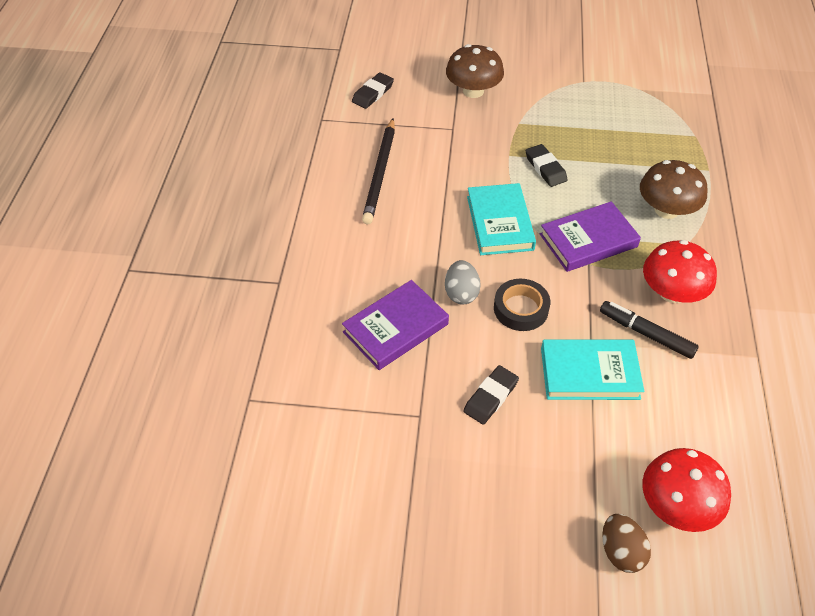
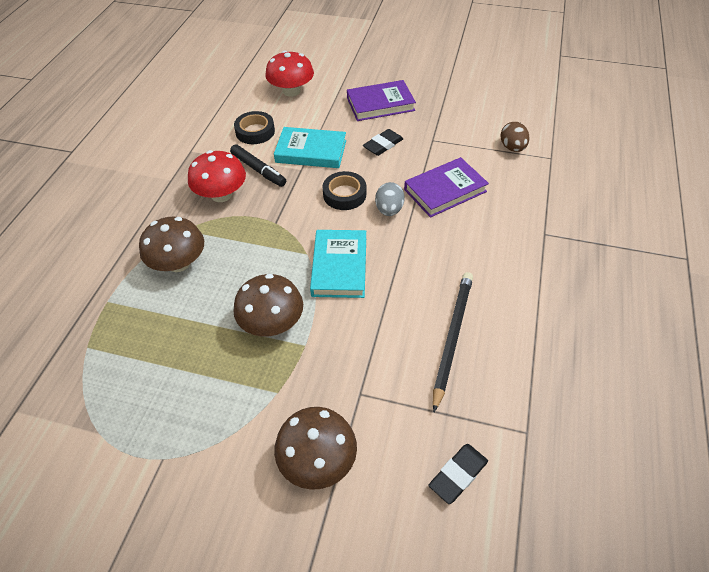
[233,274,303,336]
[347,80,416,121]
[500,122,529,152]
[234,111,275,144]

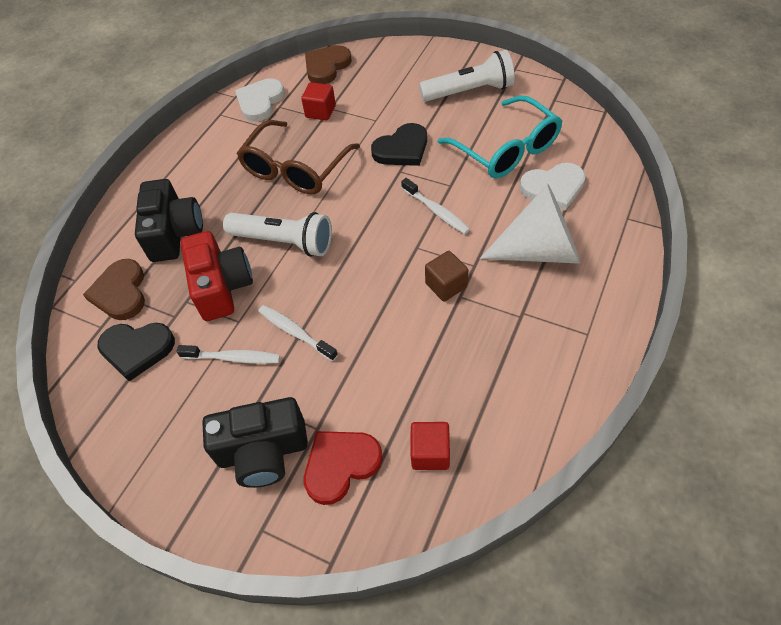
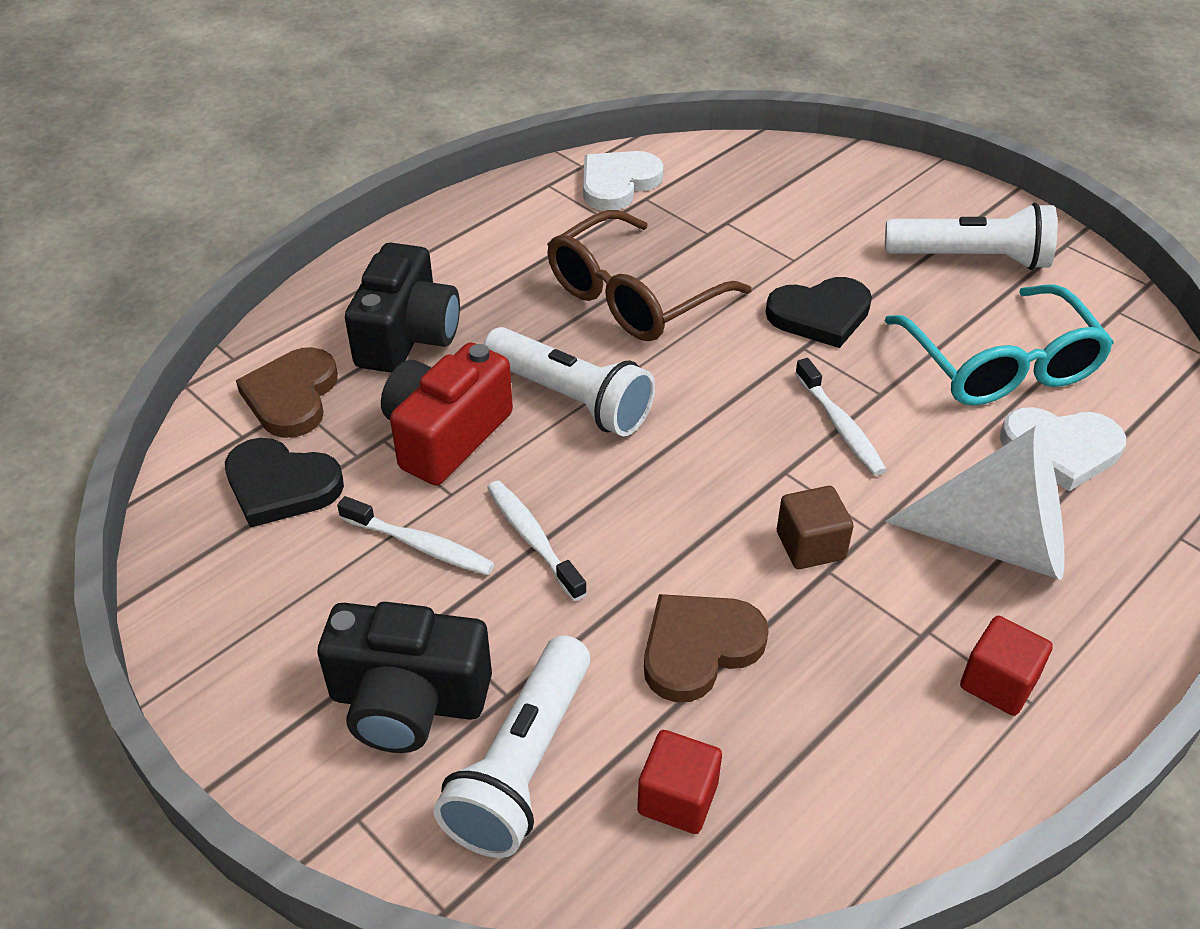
[381,343,513,485]
[960,616,1053,716]
[433,635,590,858]
[644,594,769,702]

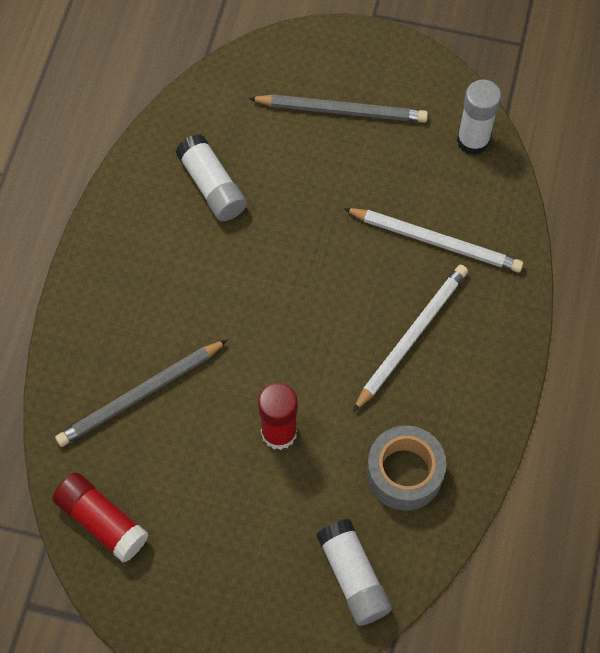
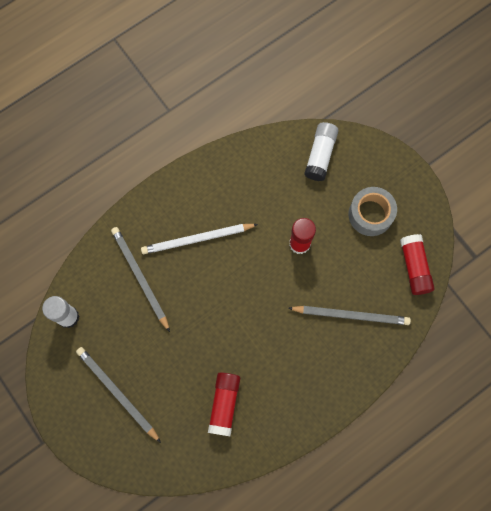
[208,372,240,436]
[111,227,170,332]
[348,187,397,236]

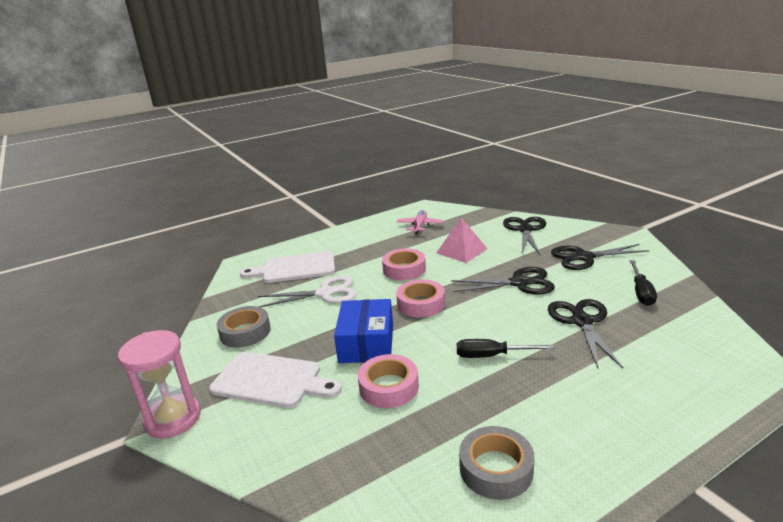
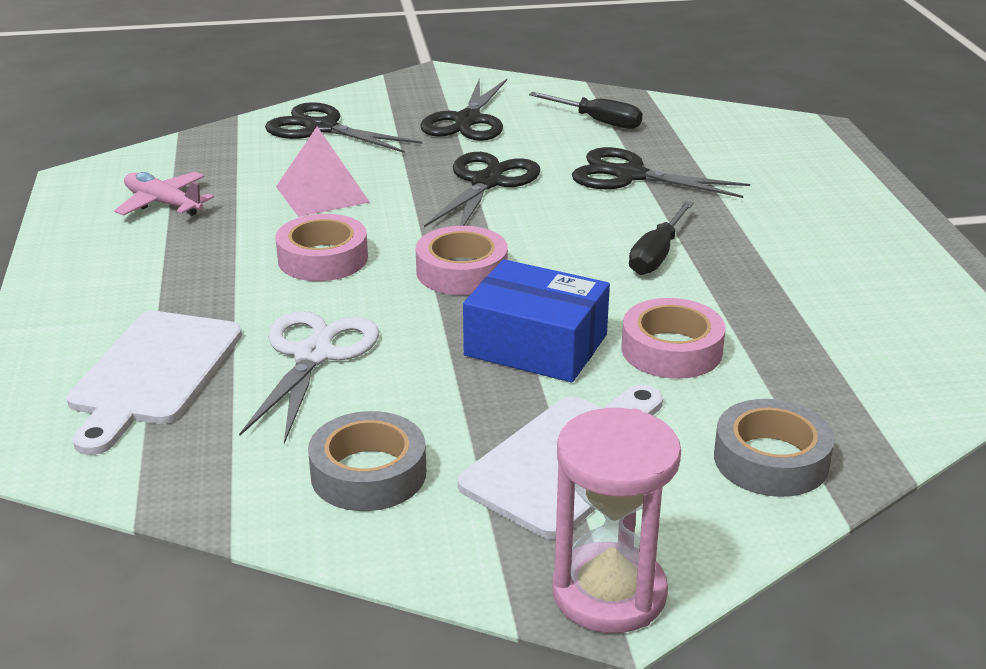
[714,399,834,497]

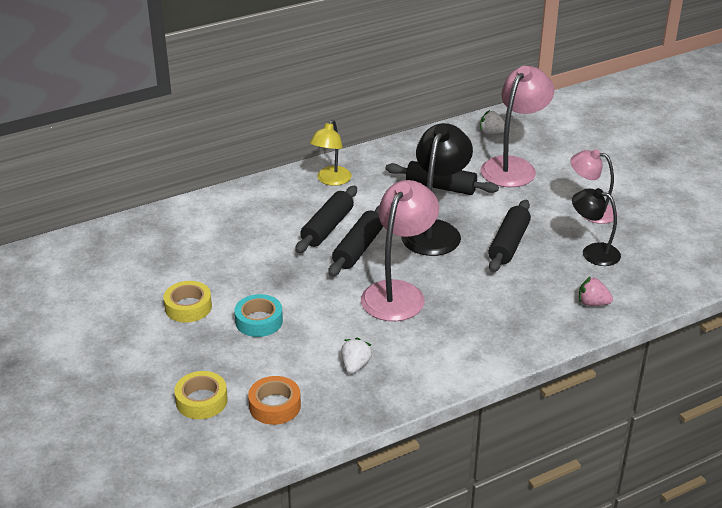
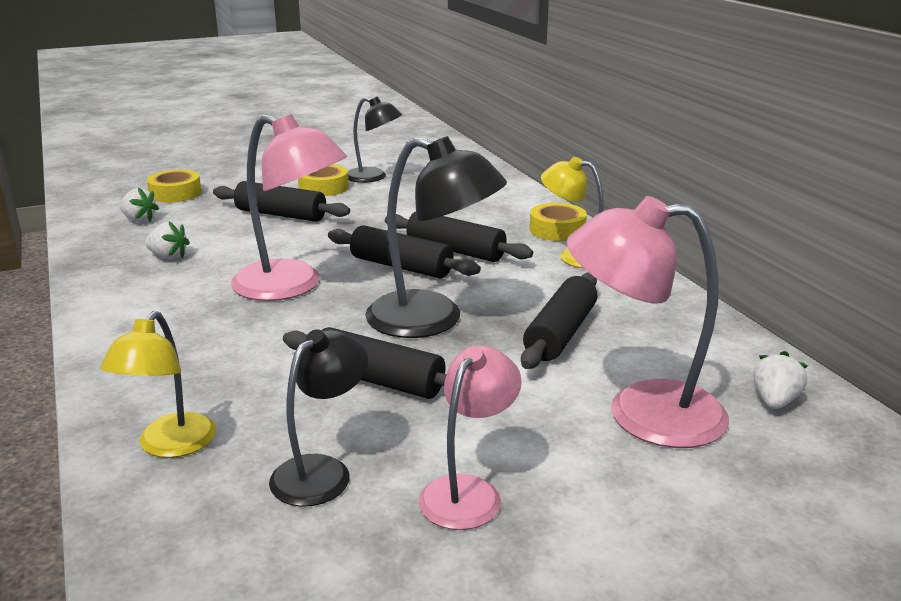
[213,181,350,222]
[120,187,159,222]
[567,196,729,448]
[100,311,216,458]
[348,97,402,183]
[529,203,587,241]

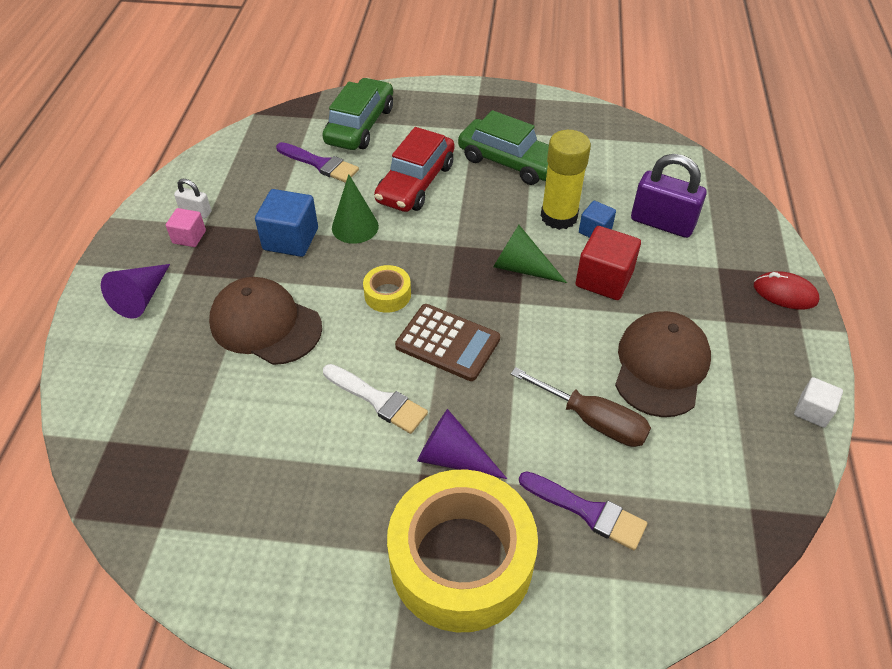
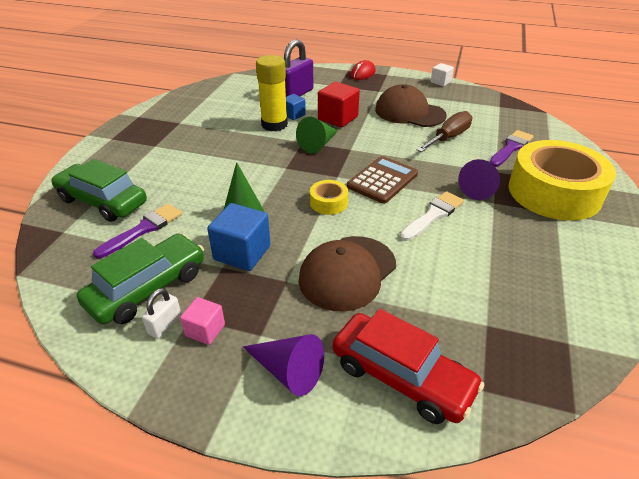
[332,309,484,424]
[77,233,204,324]

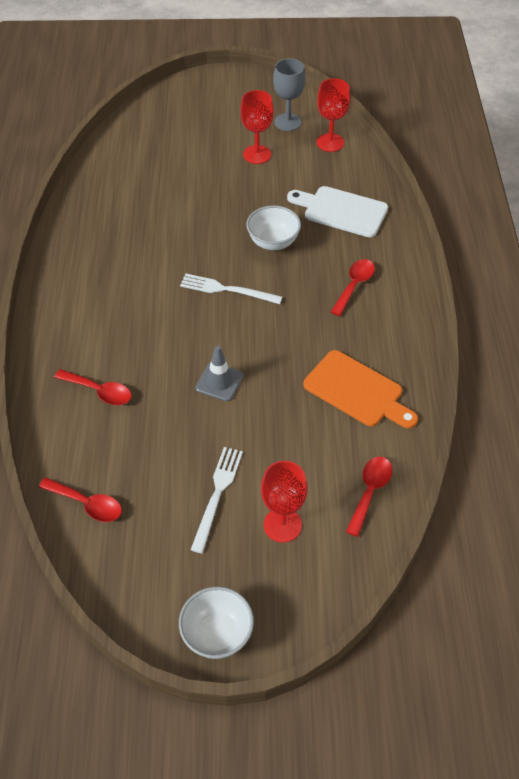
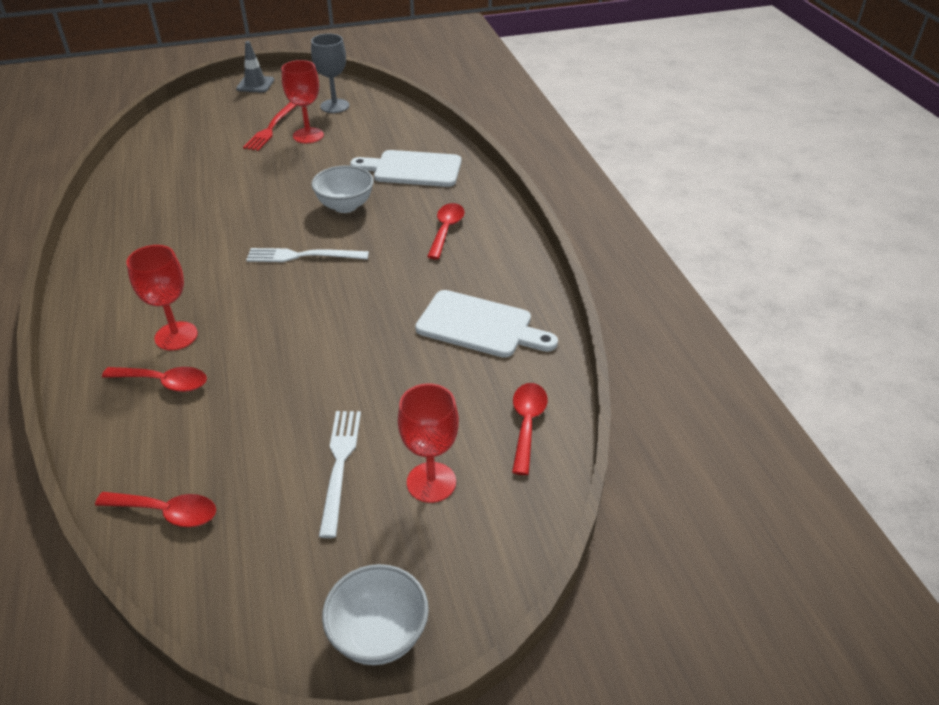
[236,41,274,93]
[415,290,558,358]
[127,245,198,351]
[243,102,297,151]

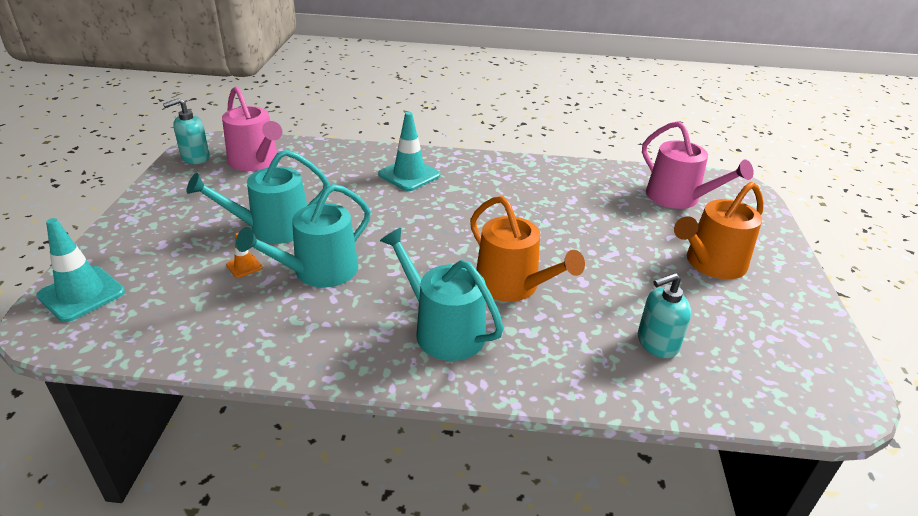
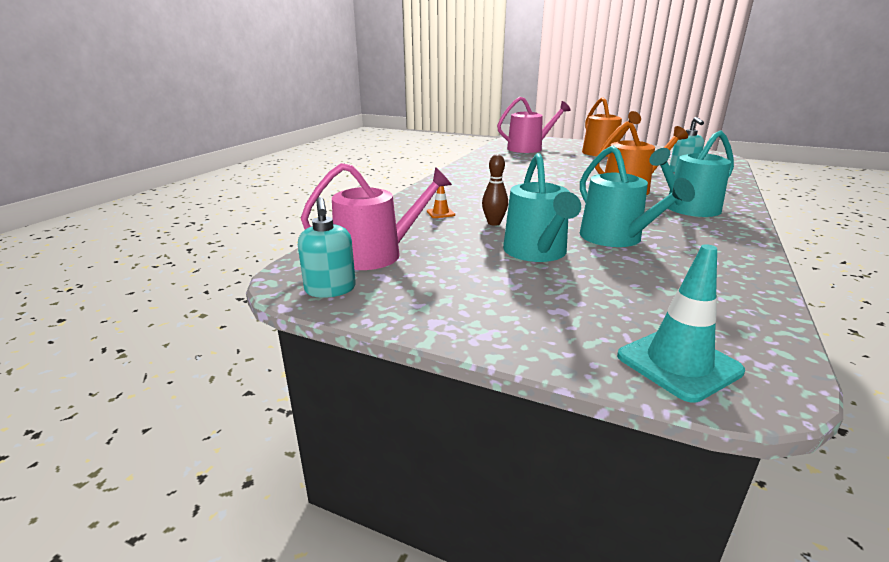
[427,186,455,218]
[378,112,441,191] (first image)
[482,154,508,226]

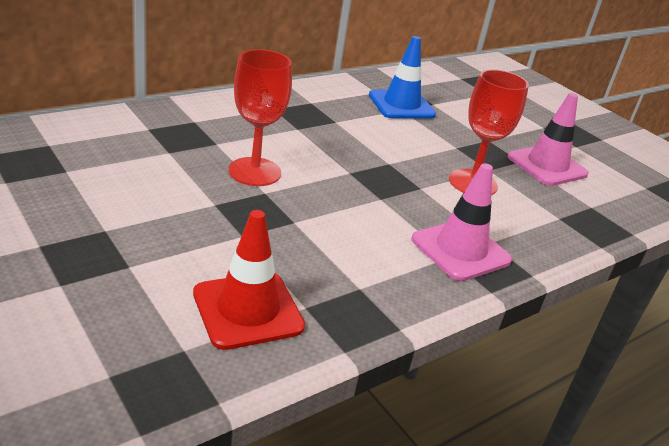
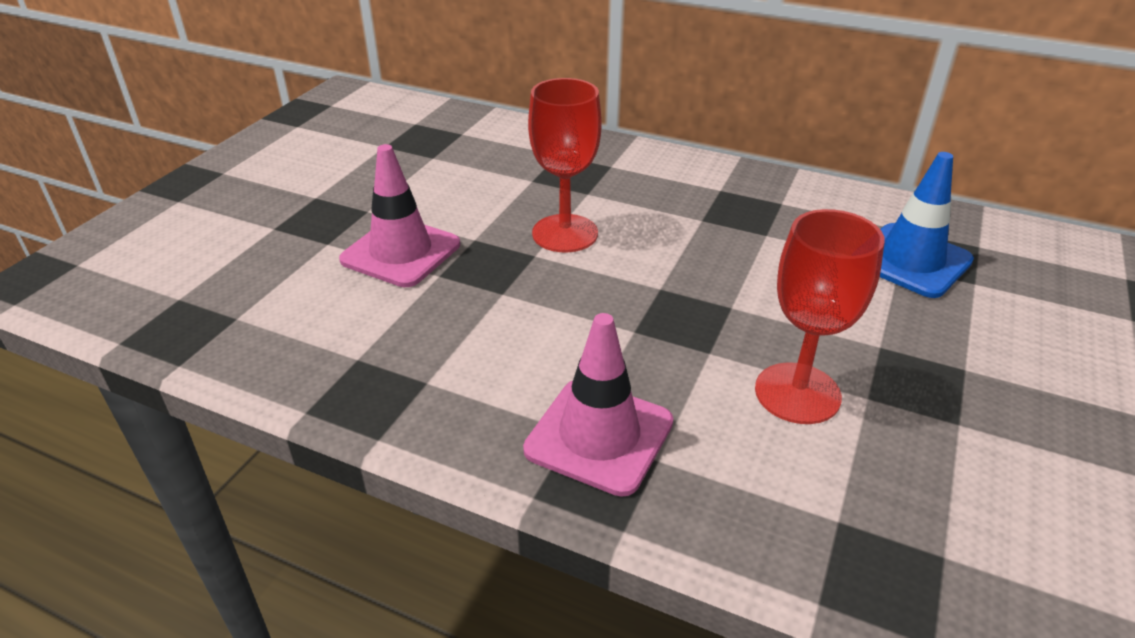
[193,210,305,350] (first image)
[339,144,460,287]

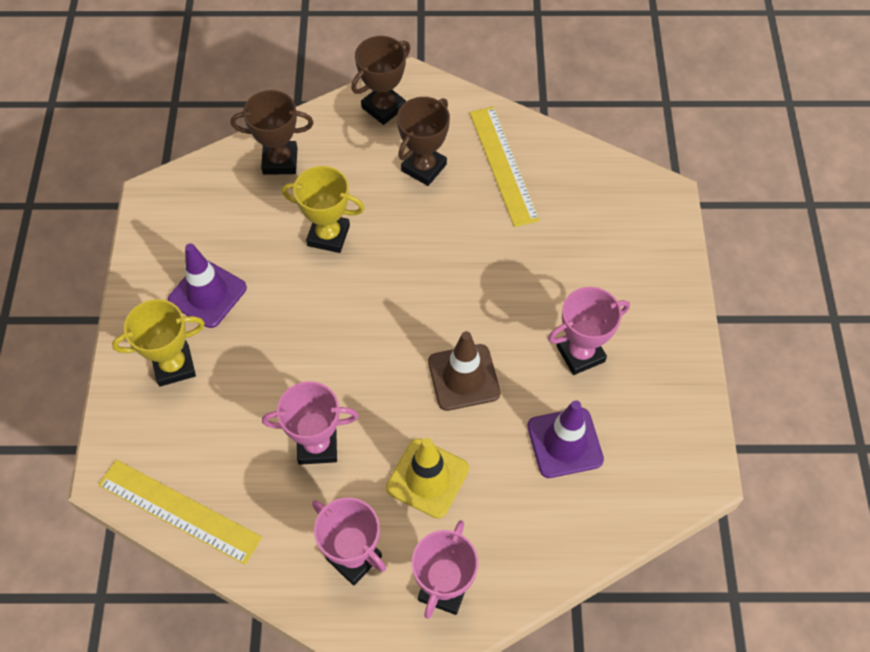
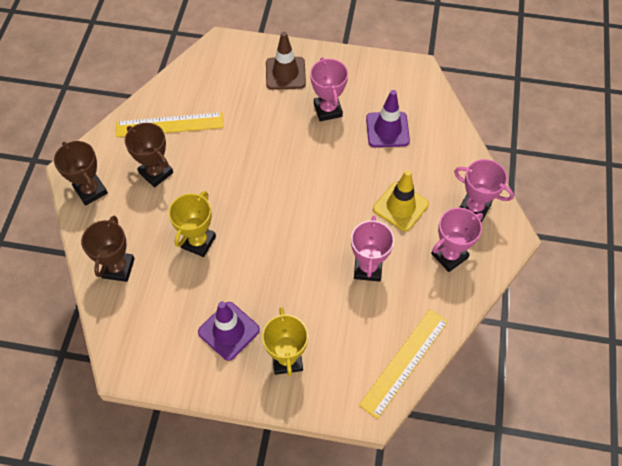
[266,32,306,90]

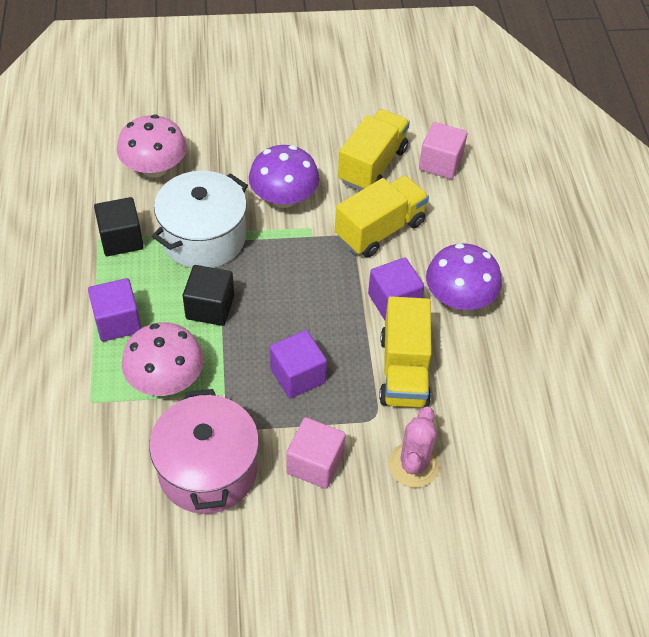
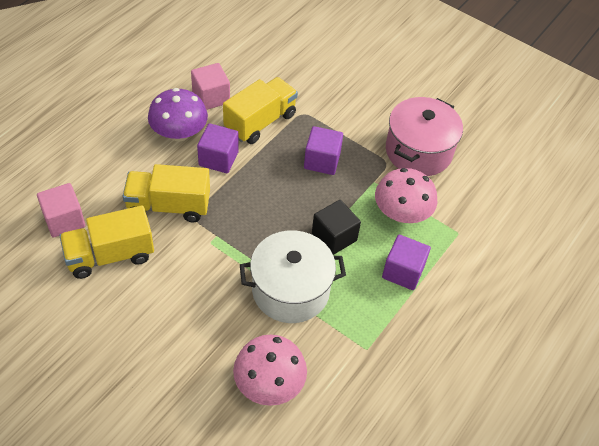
[94,197,144,256] (first image)
[249,145,320,208] (first image)
[191,63,230,110]
[388,406,440,488] (first image)

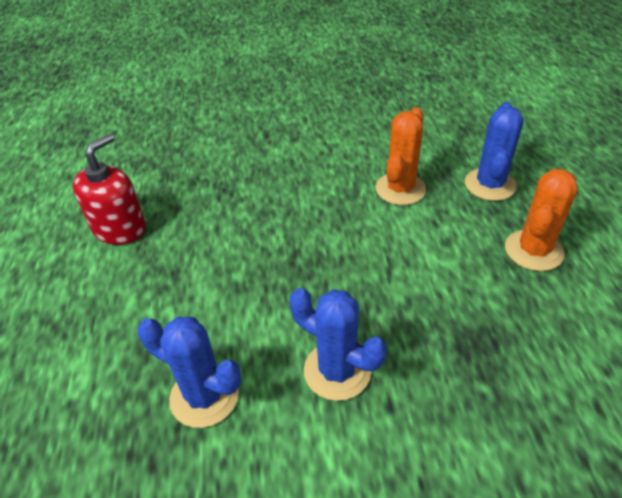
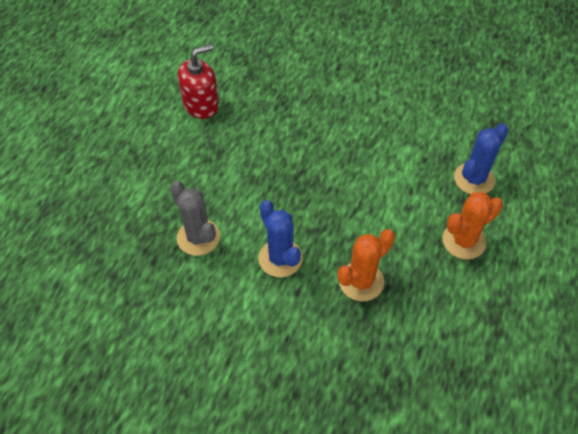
[170,181,220,256]
[338,229,395,301]

